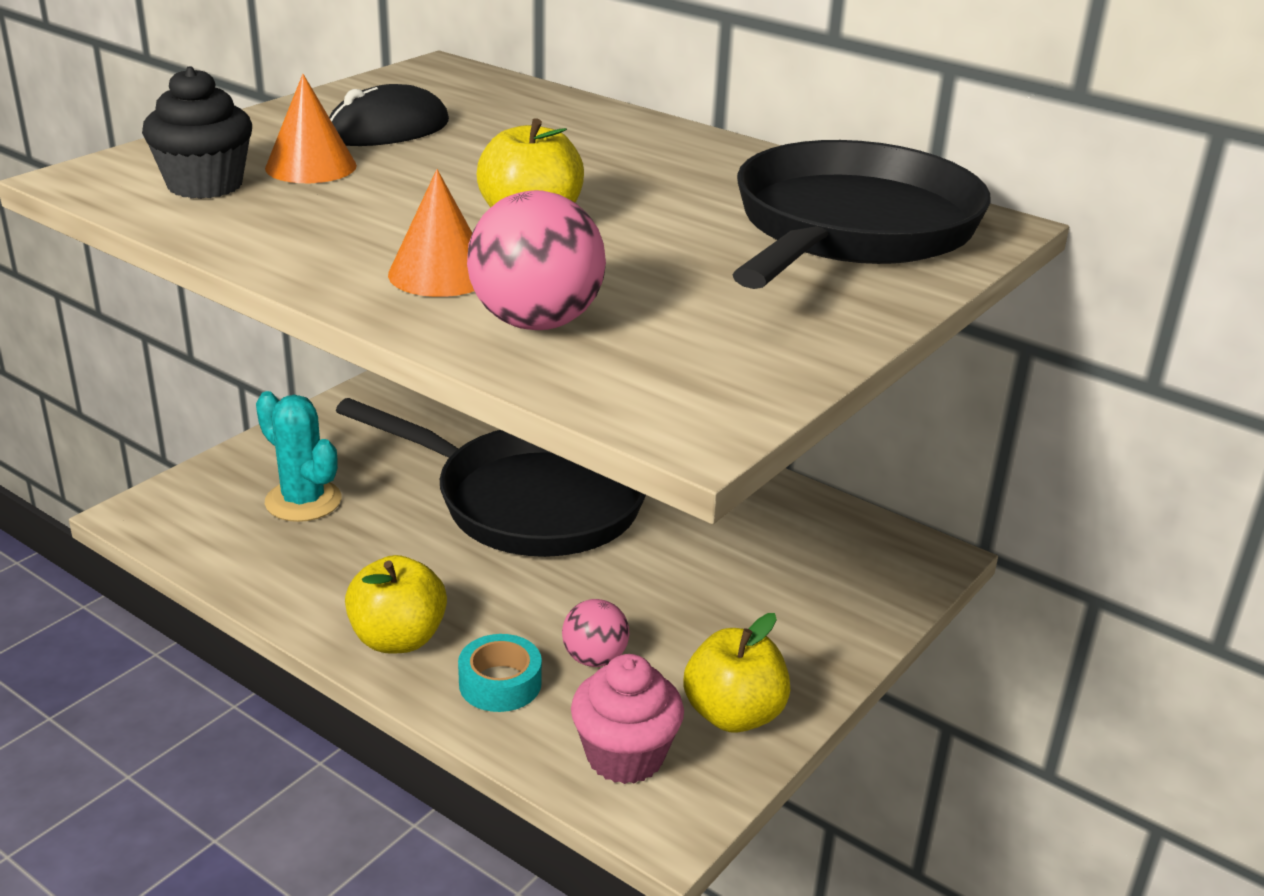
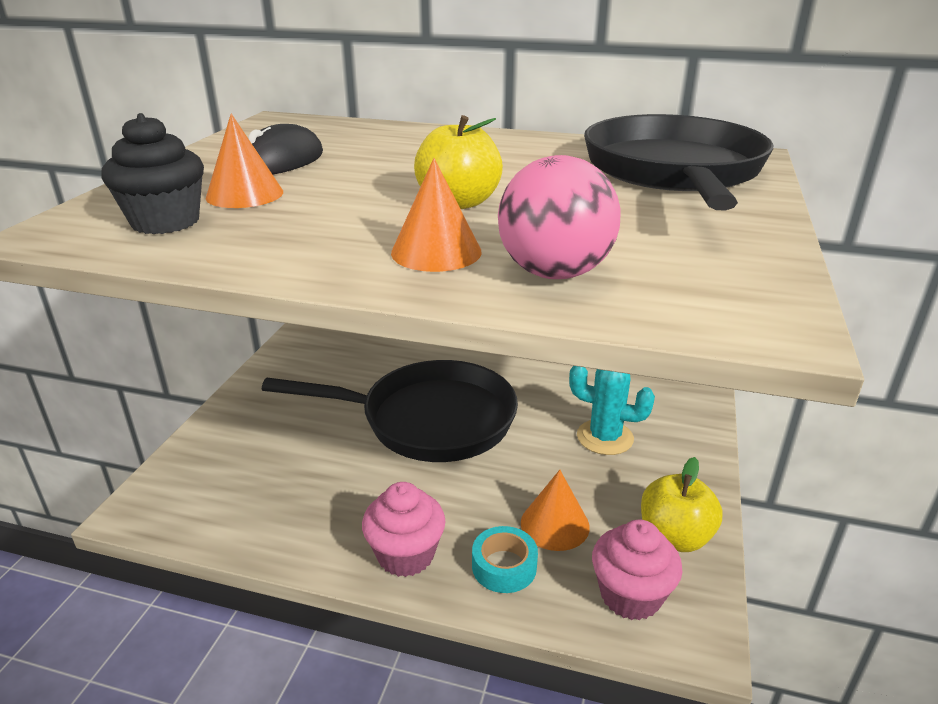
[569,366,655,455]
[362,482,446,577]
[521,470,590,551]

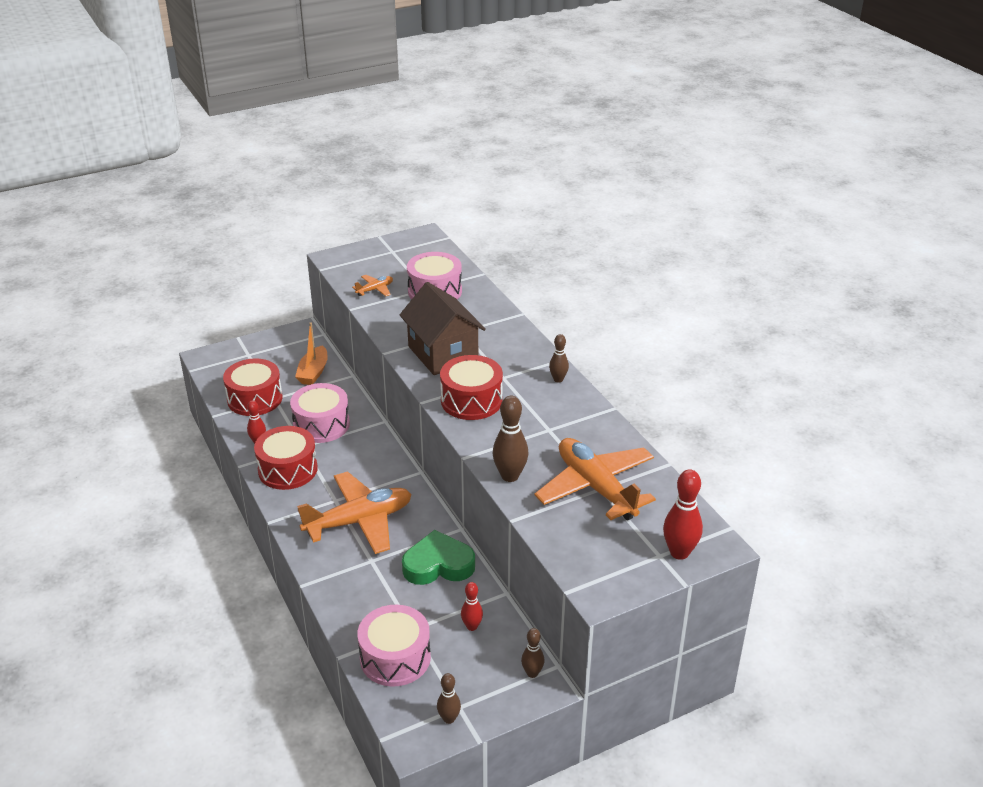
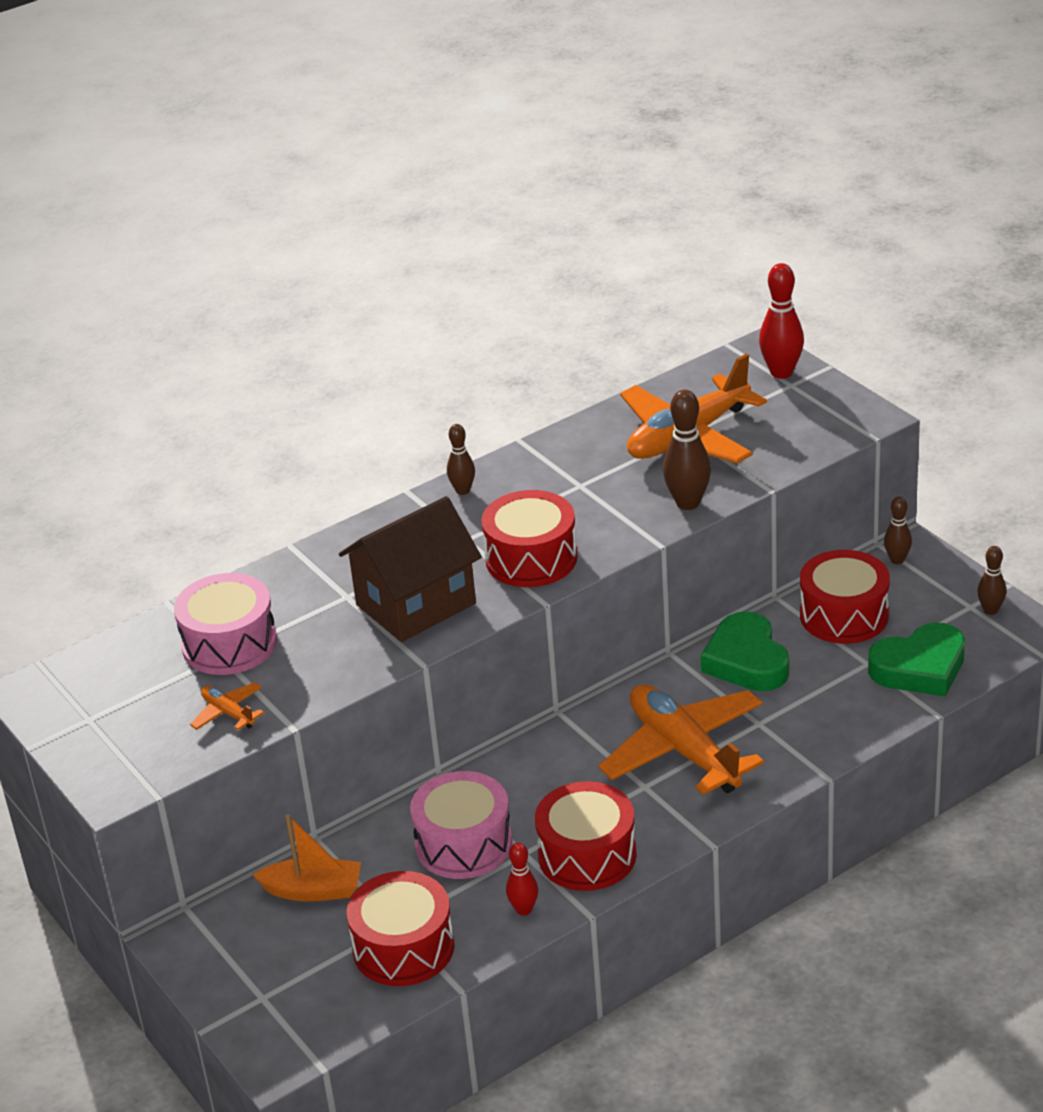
[868,622,965,697]
[800,550,890,644]

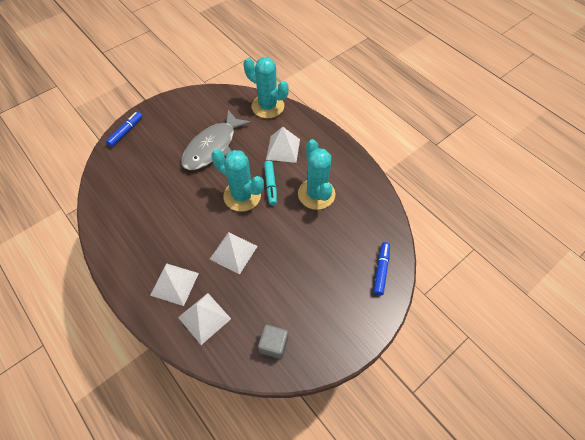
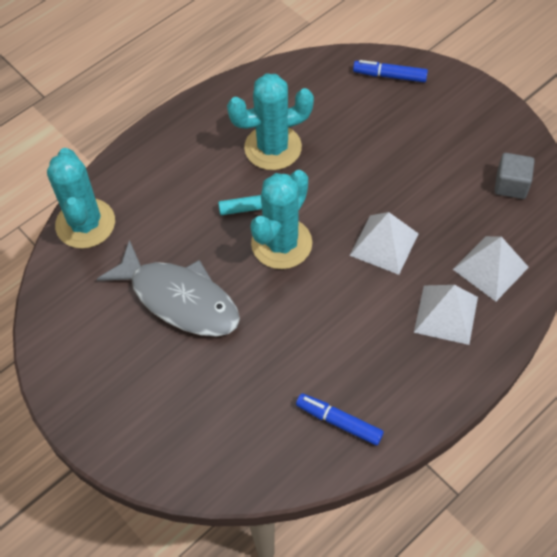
[296,393,384,446]
[47,148,115,249]
[266,127,300,163] (first image)

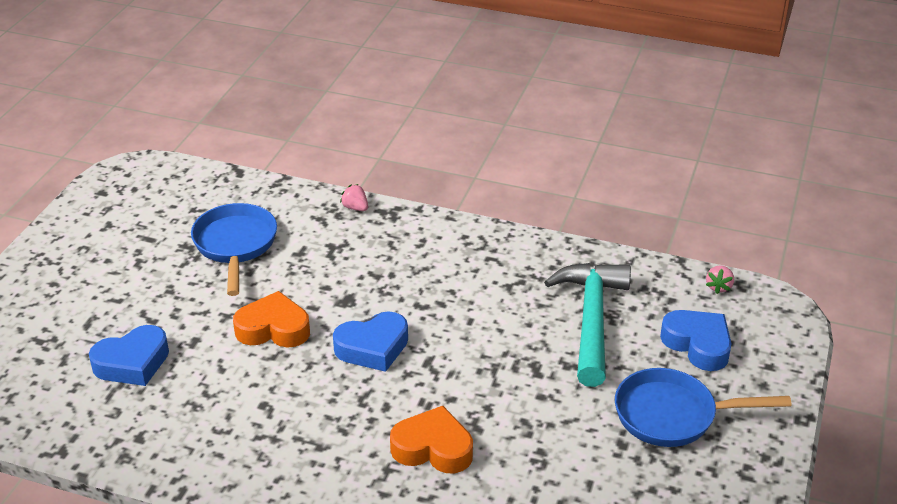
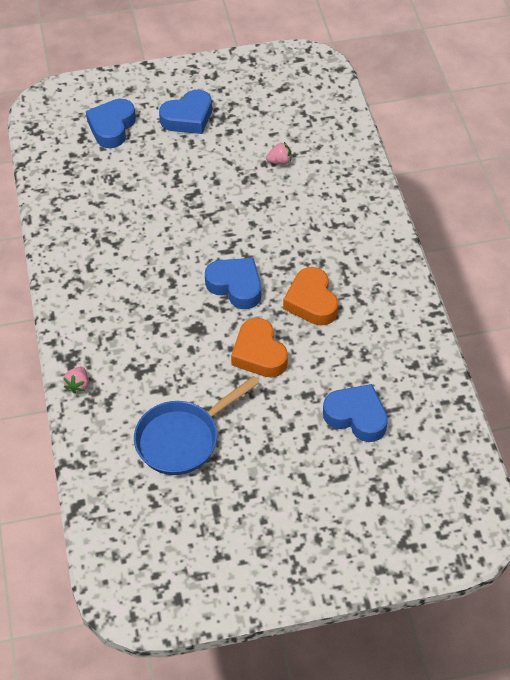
[283,267,338,326]
[544,263,631,387] (first image)
[159,90,212,134]
[266,142,292,165]

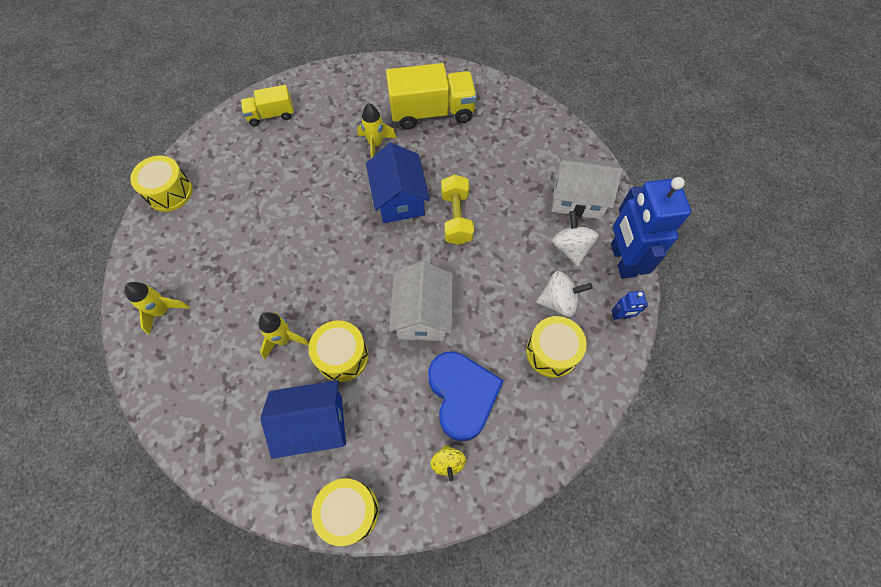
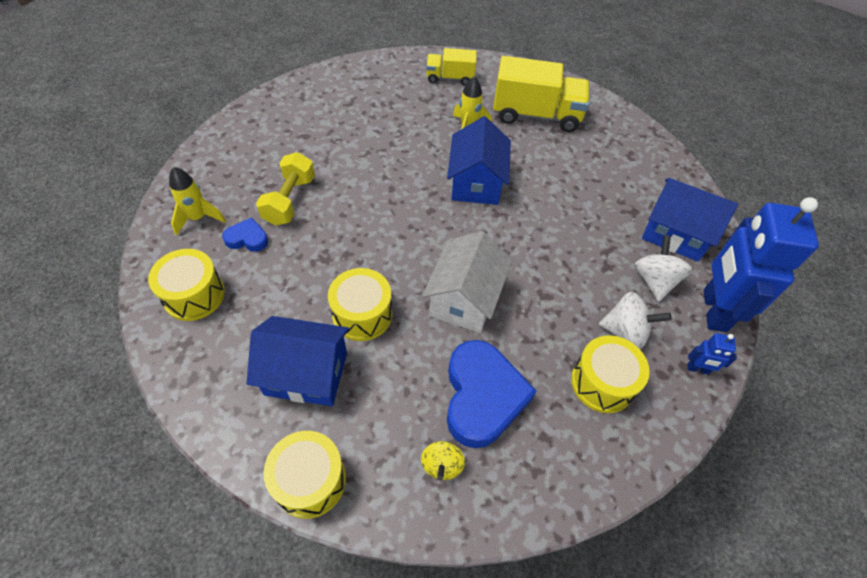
[148,249,225,321]
[426,48,477,86]
[259,312,309,359] (first image)
[256,152,315,225]
[642,178,738,262]
[222,217,268,252]

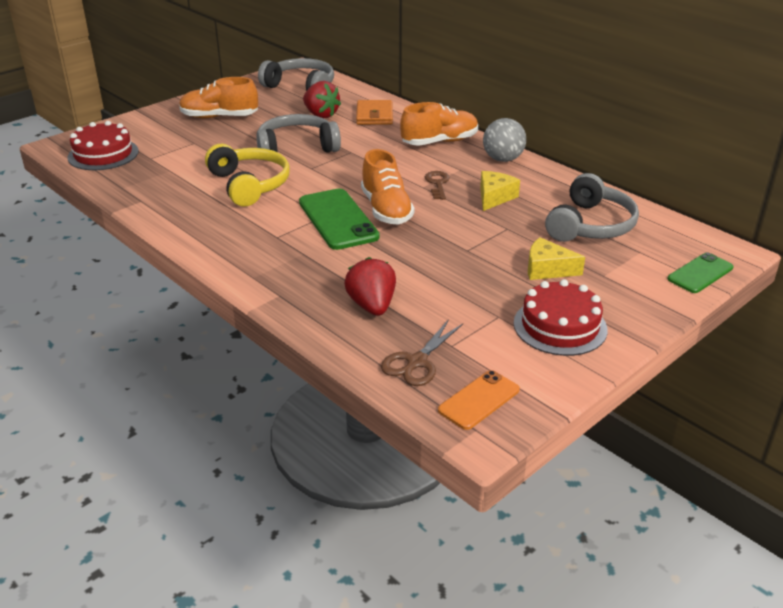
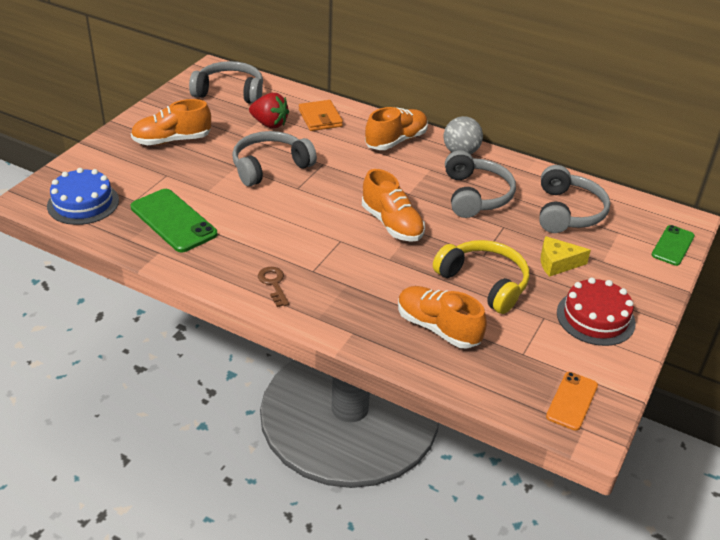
[47,168,119,225]
[433,240,529,314]
[131,189,217,252]
[398,286,487,349]
[381,319,463,386] (first image)
[258,267,289,307]
[445,150,516,218]

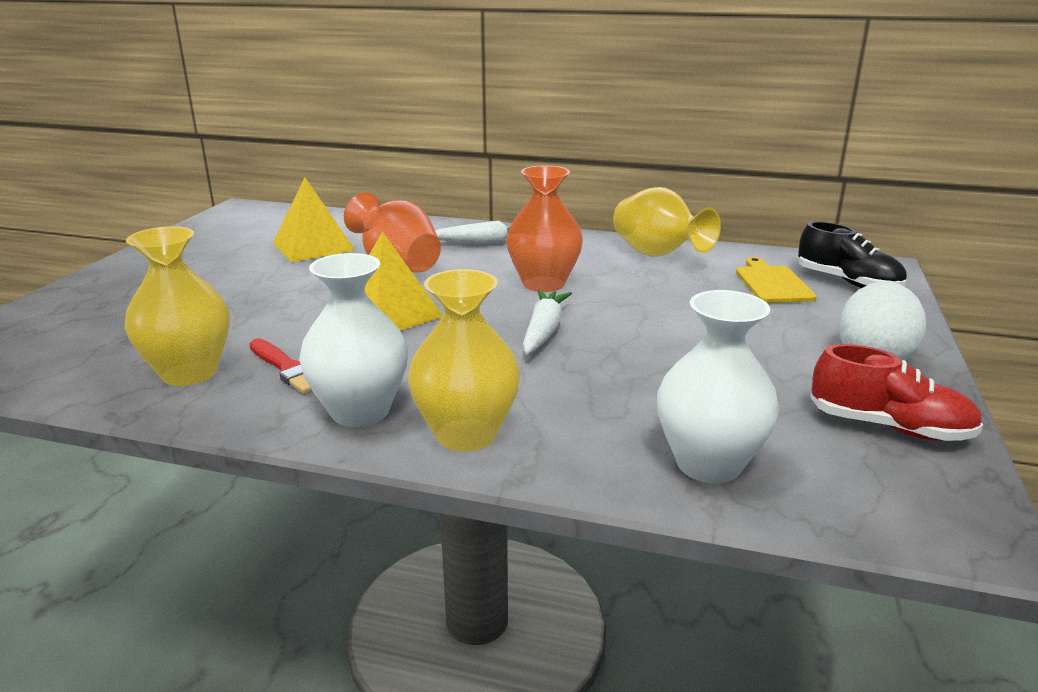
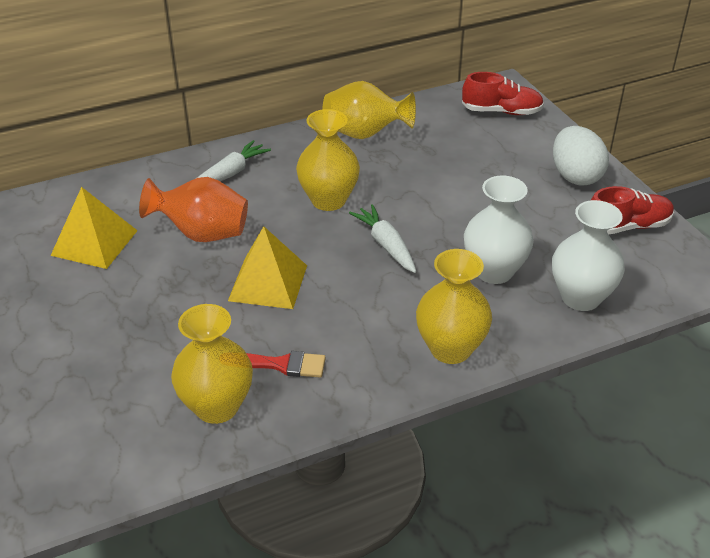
[464,176,534,284]
[296,109,360,211]
[736,257,817,303] (first image)
[462,72,544,115]

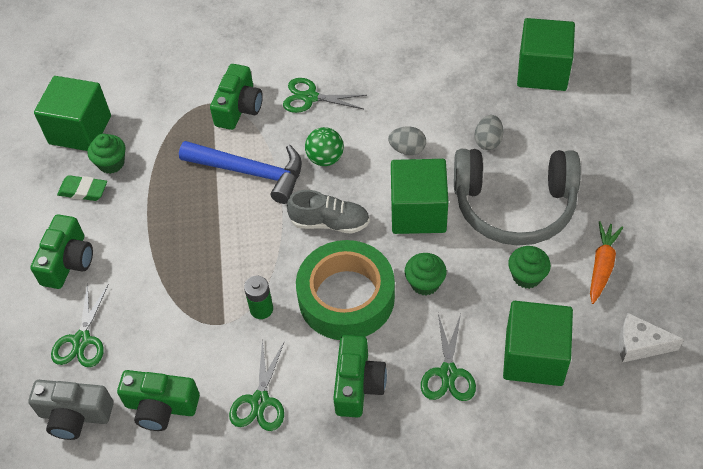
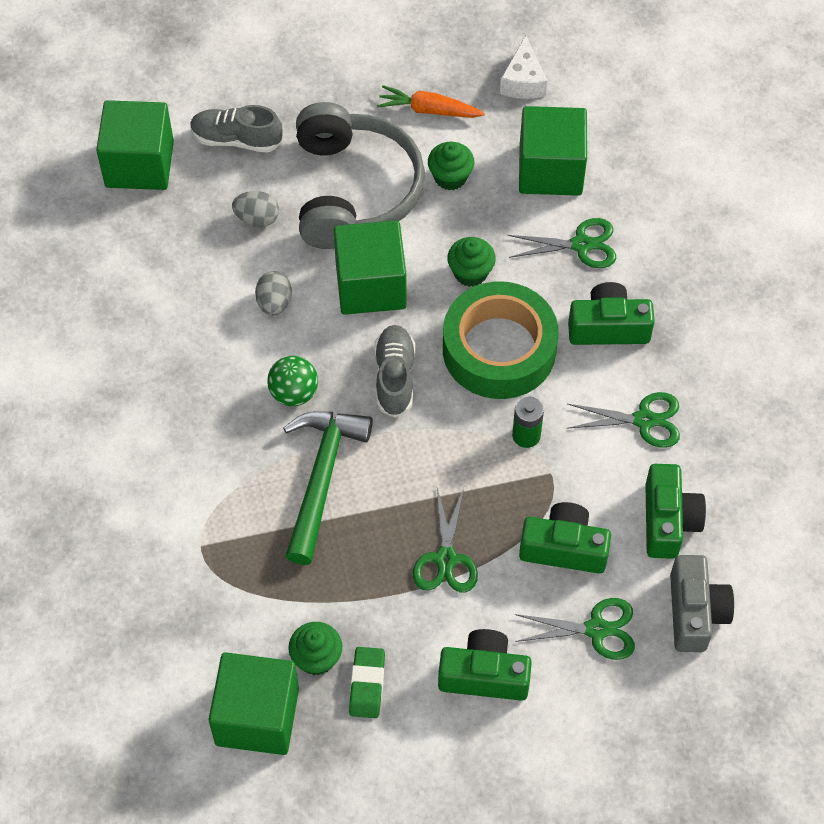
[283,411,373,565]
[519,502,611,574]
[413,488,478,593]
[190,105,283,153]

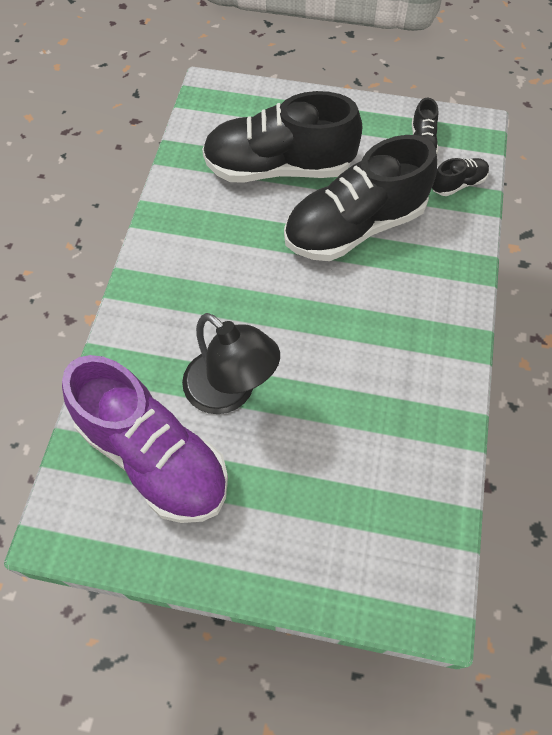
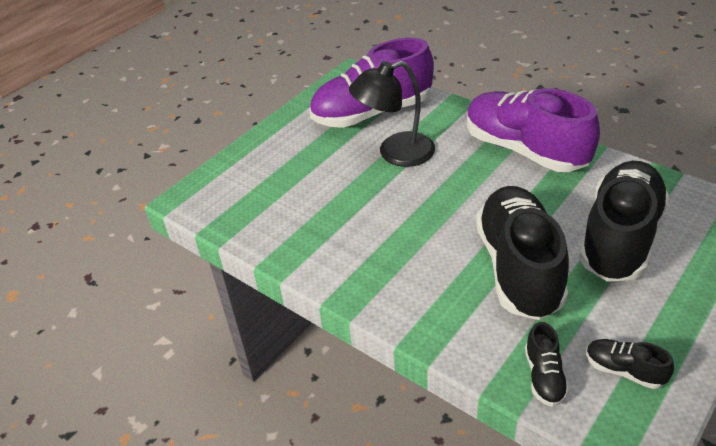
[467,88,600,172]

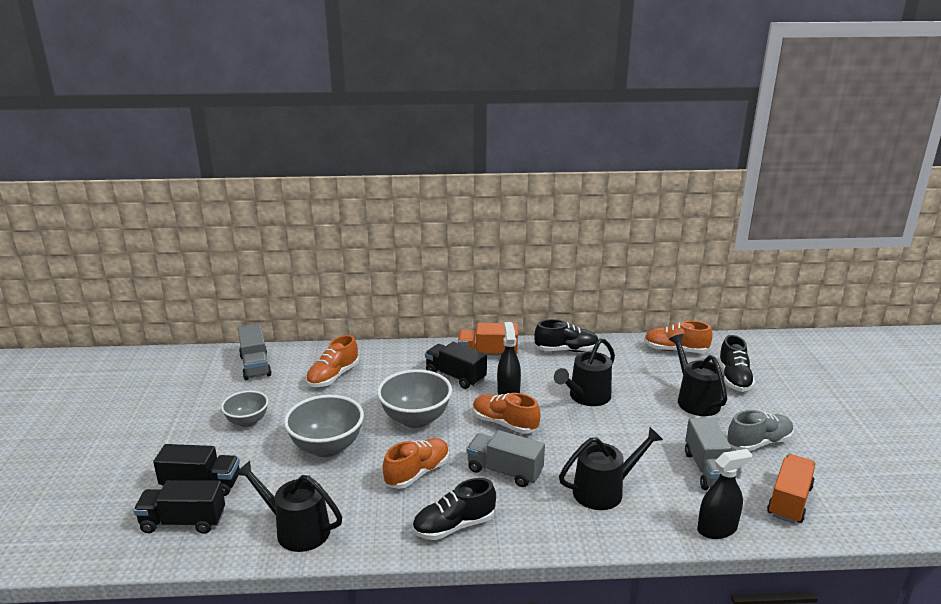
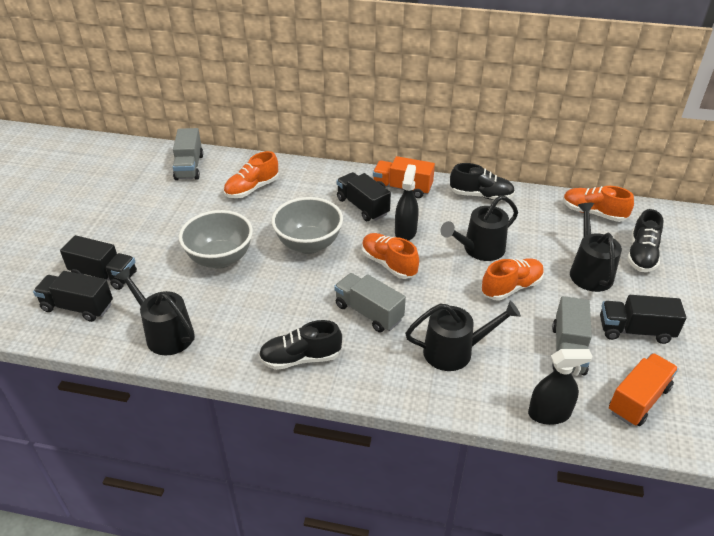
[221,391,268,427] (first image)
[481,258,544,301]
[600,295,687,344]

